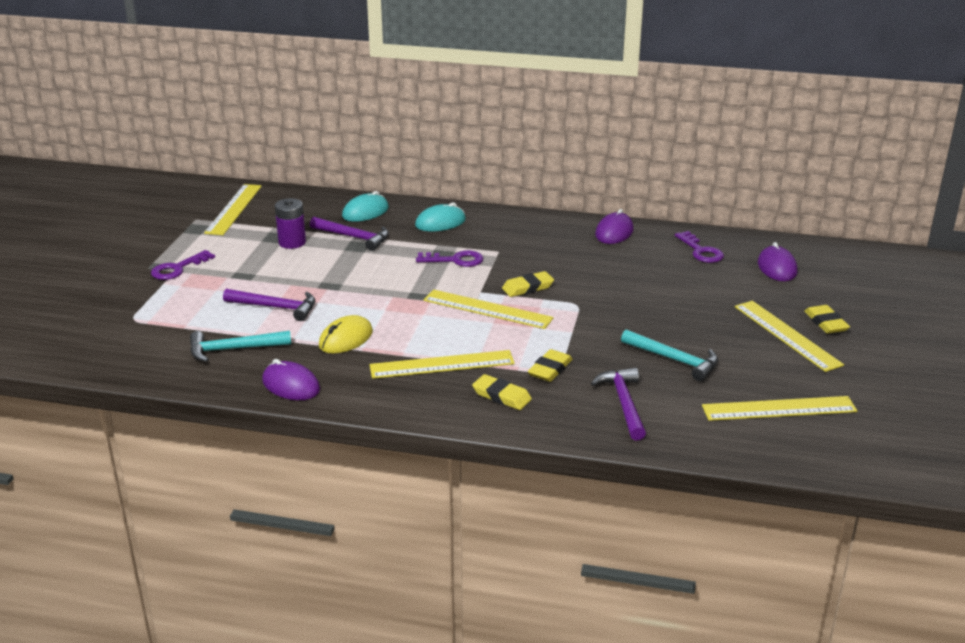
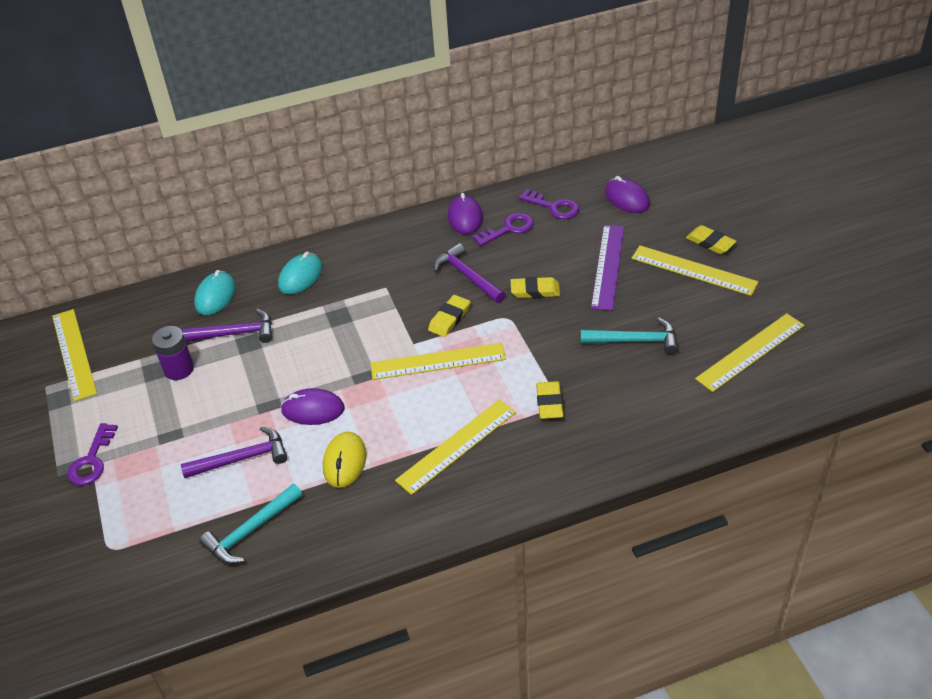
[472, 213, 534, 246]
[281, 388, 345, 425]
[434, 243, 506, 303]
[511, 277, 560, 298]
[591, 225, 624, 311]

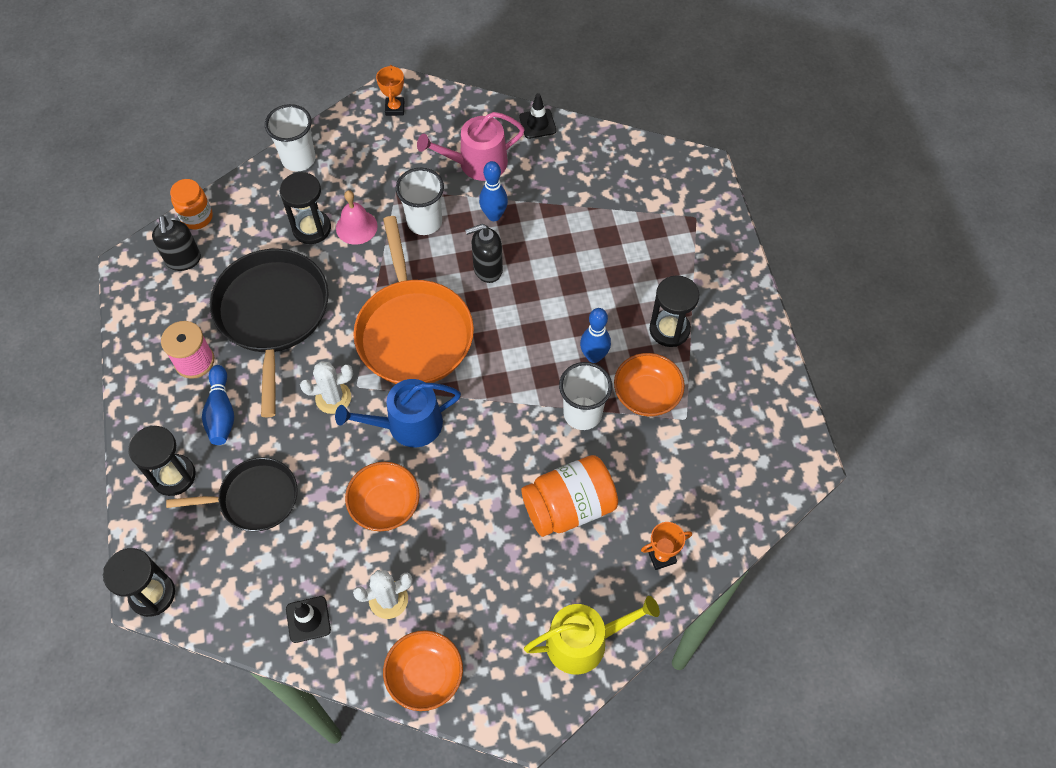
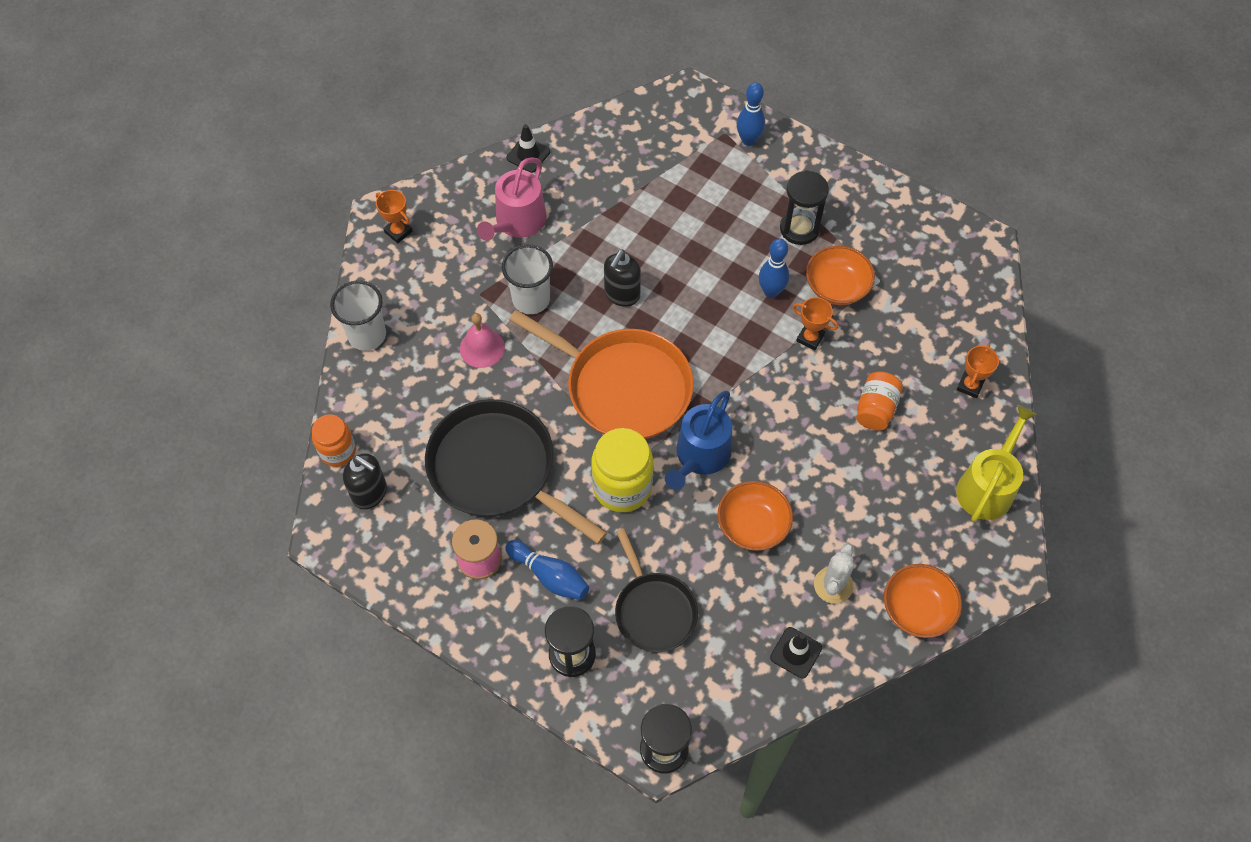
[737, 82, 765, 146]
[280, 172, 331, 244] (first image)
[591, 428, 653, 512]
[793, 297, 838, 350]
[856, 372, 903, 431]
[615, 528, 698, 652]

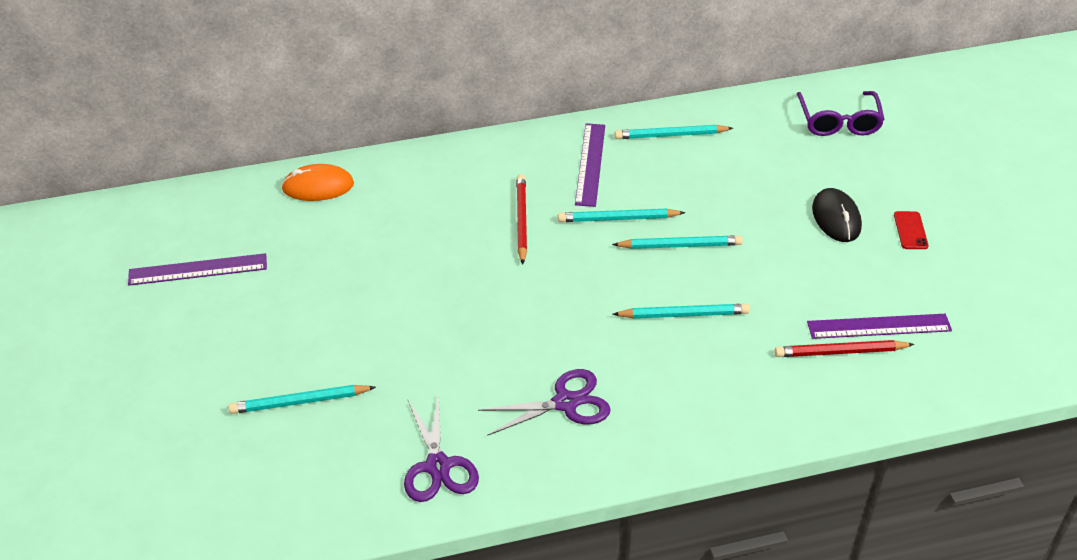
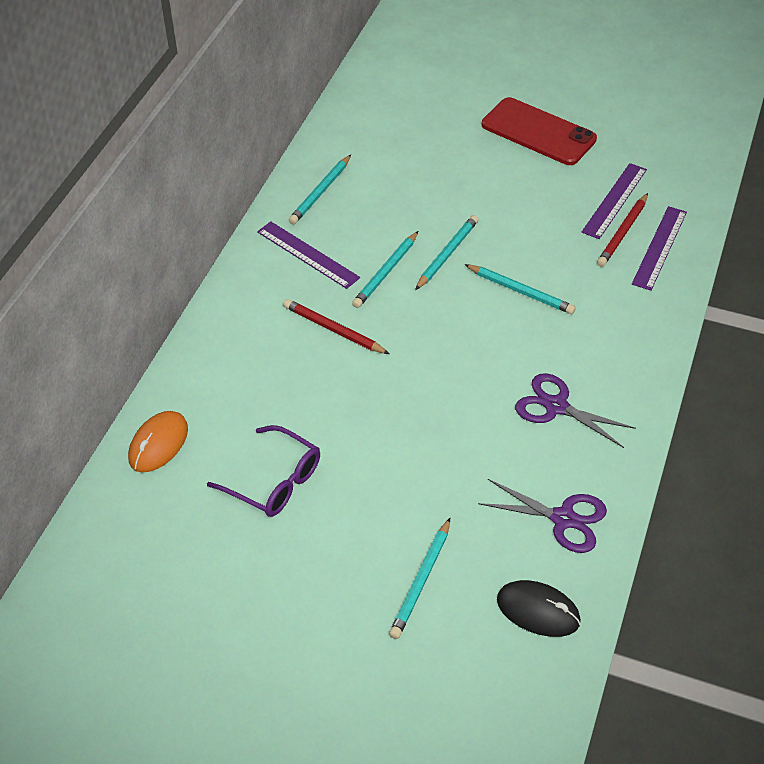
[207, 425, 320, 517]
[497, 580, 581, 637]
[482, 97, 597, 165]
[632, 206, 687, 291]
[464, 264, 576, 314]
[515, 373, 636, 448]

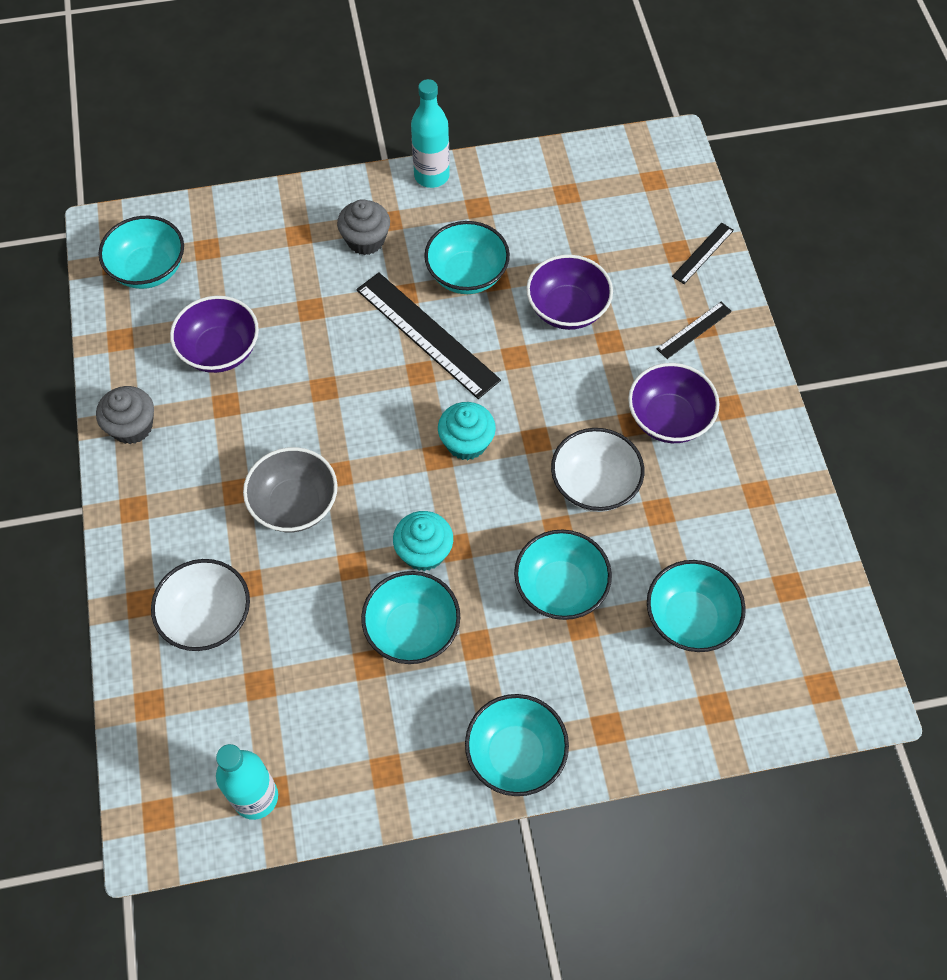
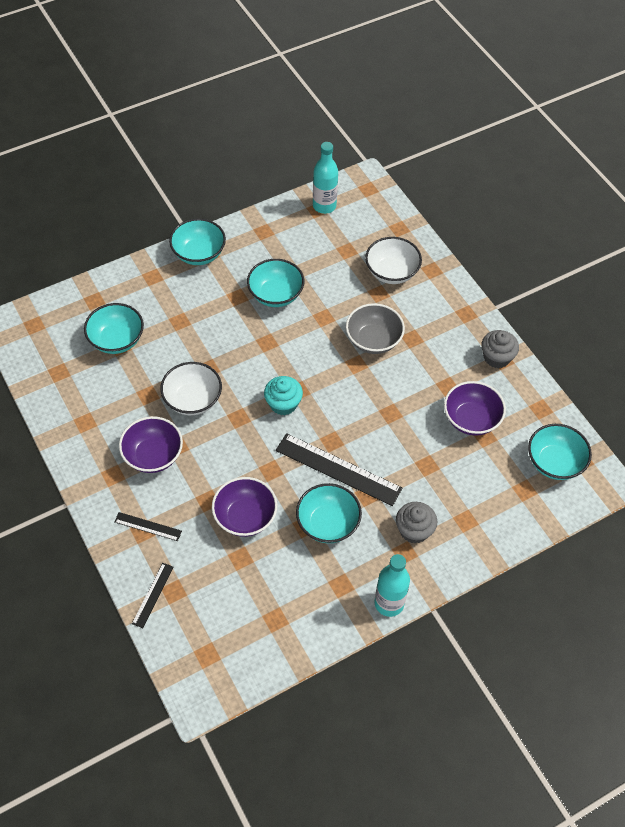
[114, 512, 182, 541]
[393, 511, 453, 571] (first image)
[514, 530, 612, 620] (first image)

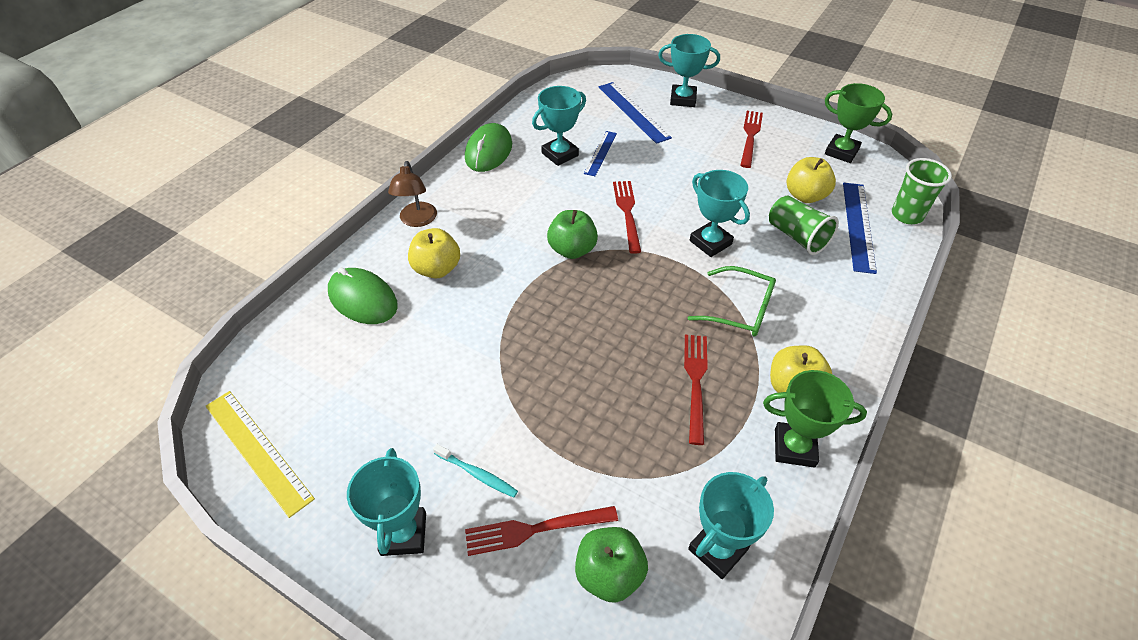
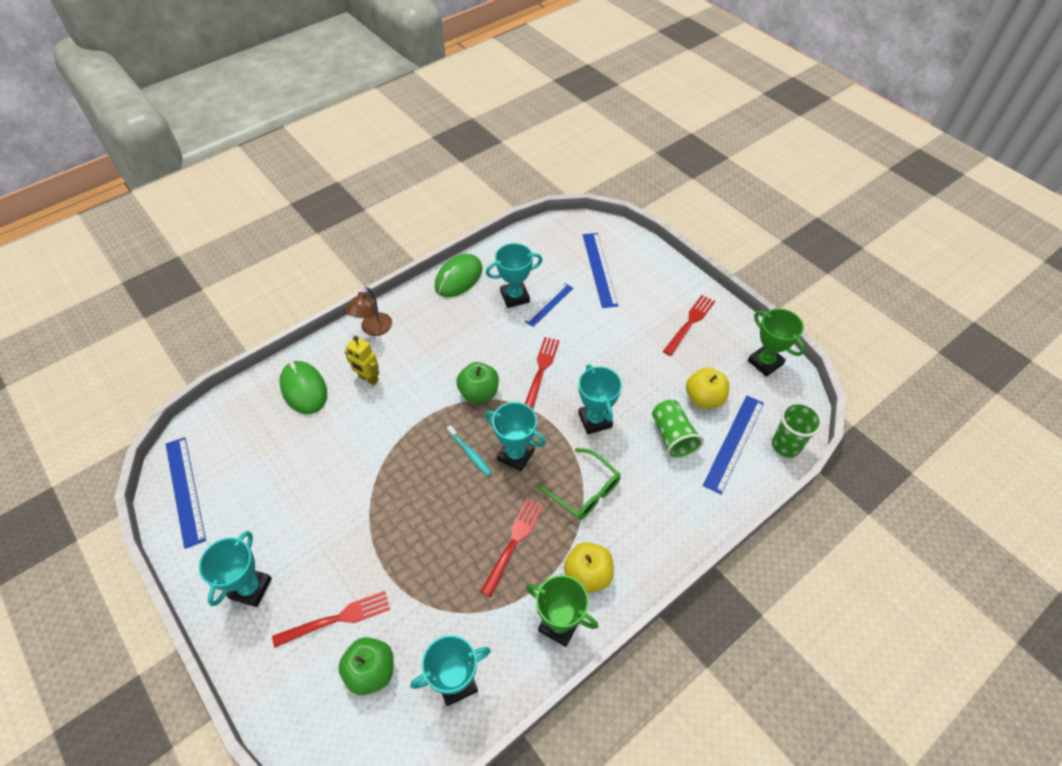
[485, 402, 546, 472]
[345, 336, 379, 385]
[166, 437, 206, 549]
[447, 425, 492, 476]
[272, 591, 390, 648]

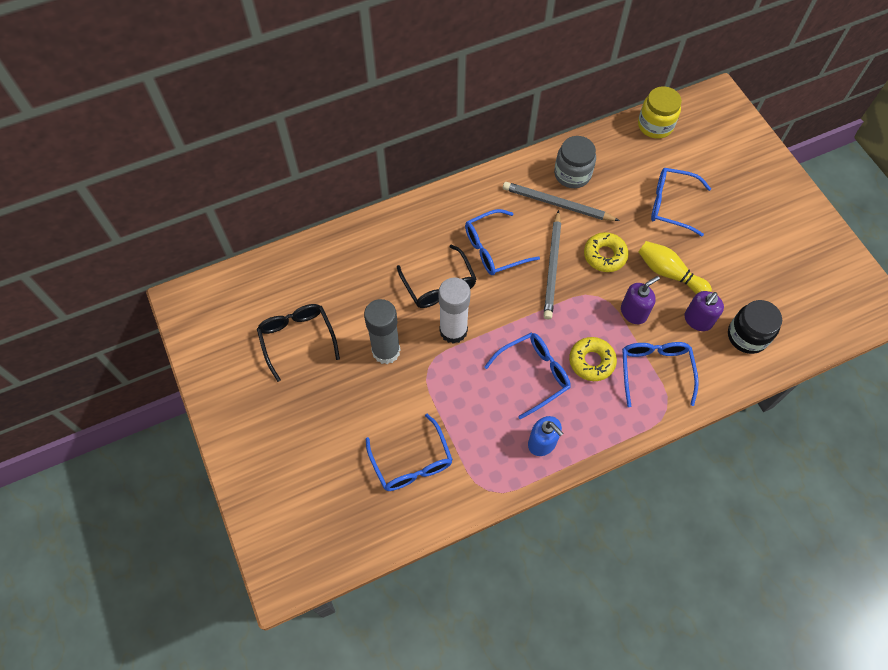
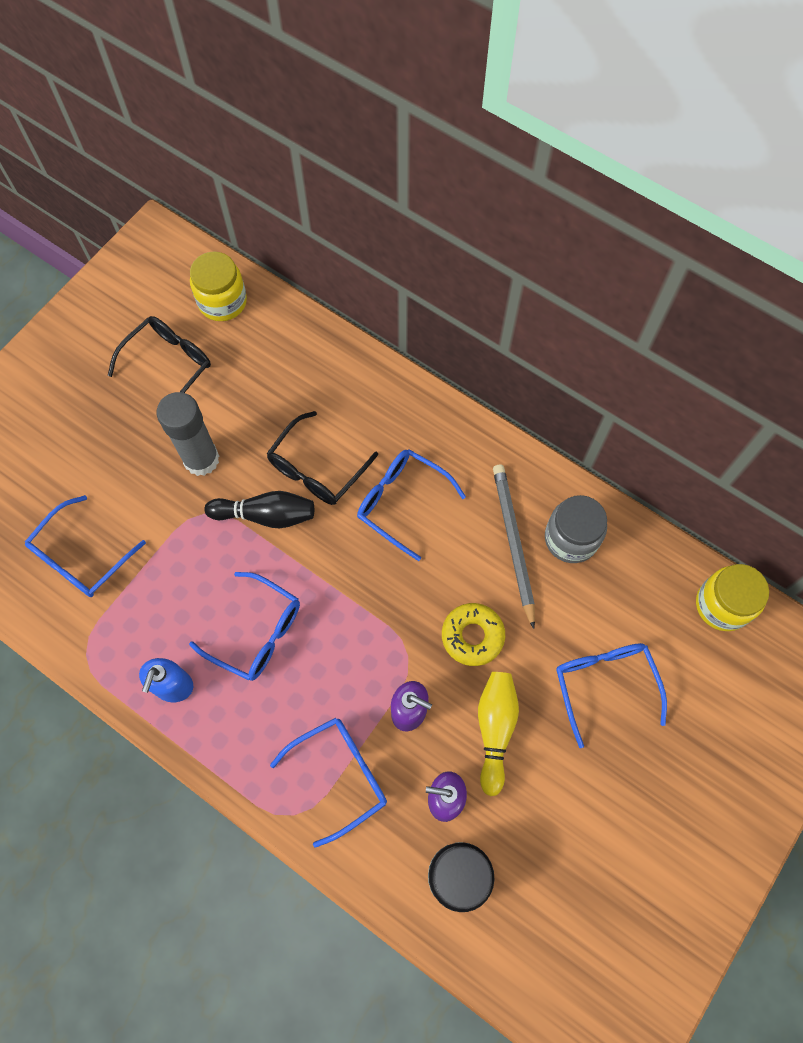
[543, 210, 561, 319] (first image)
[204, 491, 314, 529]
[569, 337, 617, 381] (first image)
[190, 251, 247, 321]

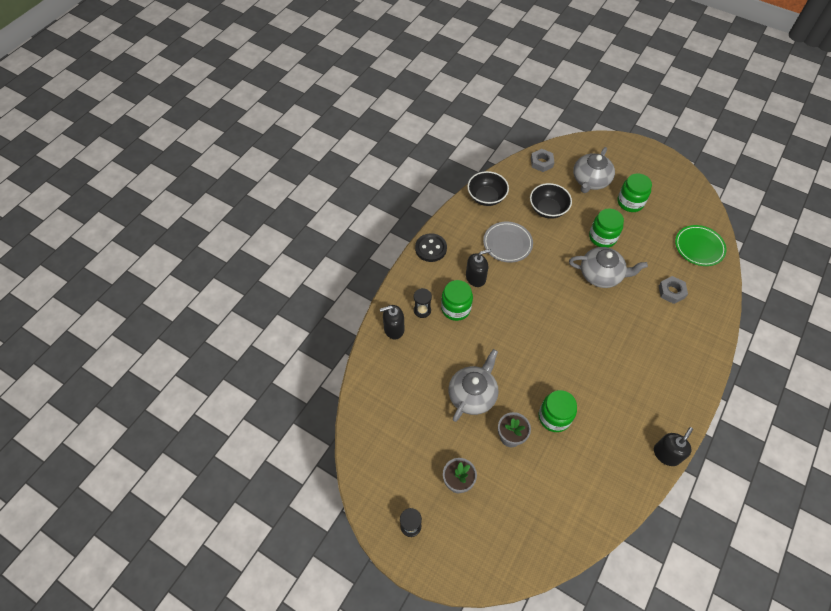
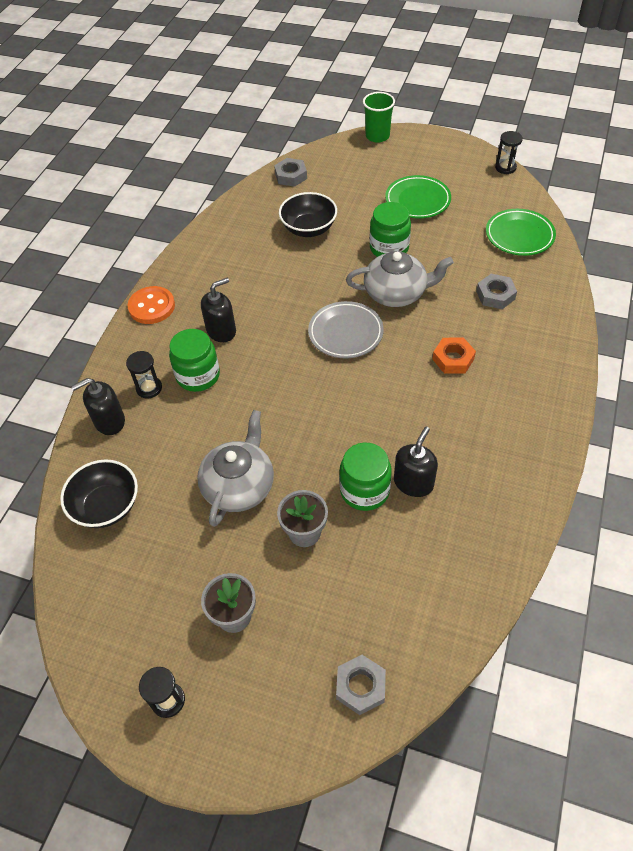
[573, 147, 615, 193] (first image)
[60, 459, 138, 528]
[385, 175, 451, 219]
[308, 301, 384, 358]
[128, 286, 175, 324]
[394, 426, 438, 497]
[363, 92, 395, 143]
[495, 131, 523, 174]
[432, 338, 476, 374]
[336, 655, 386, 715]

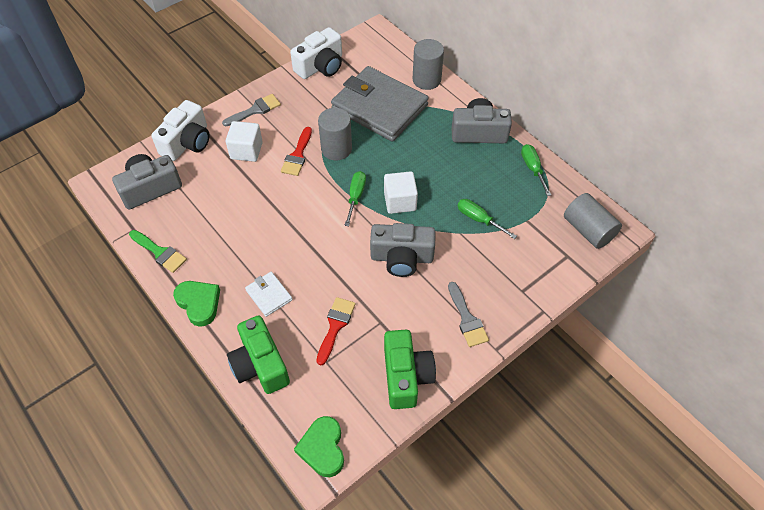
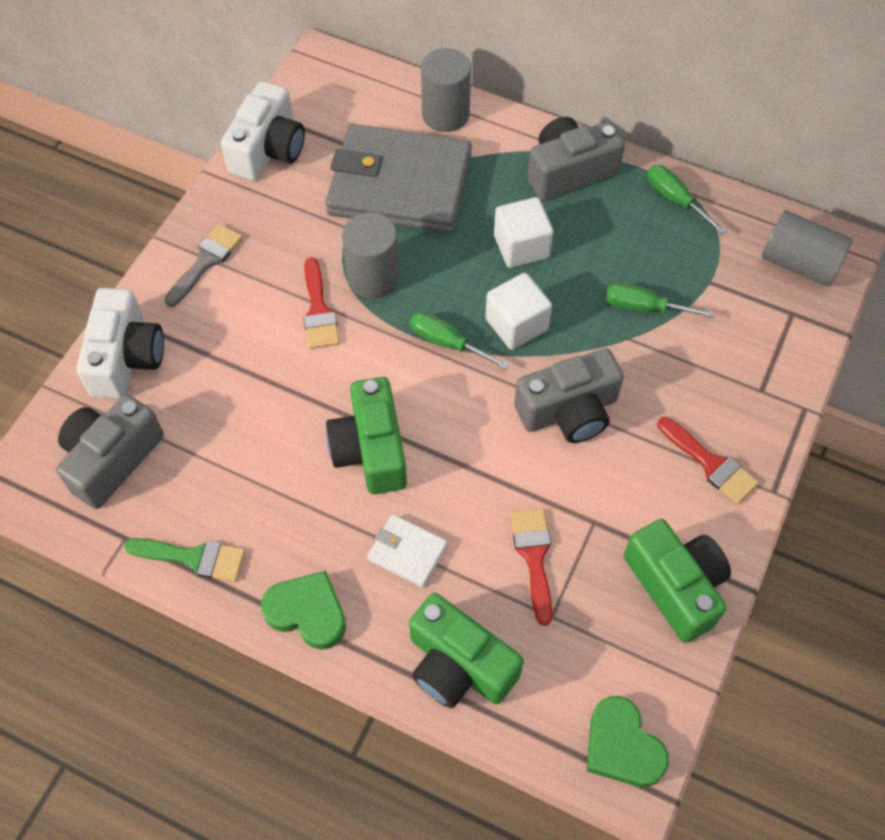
[494, 197, 554, 268]
[410, 311, 510, 370]
[658, 417, 759, 504]
[326, 377, 407, 494]

